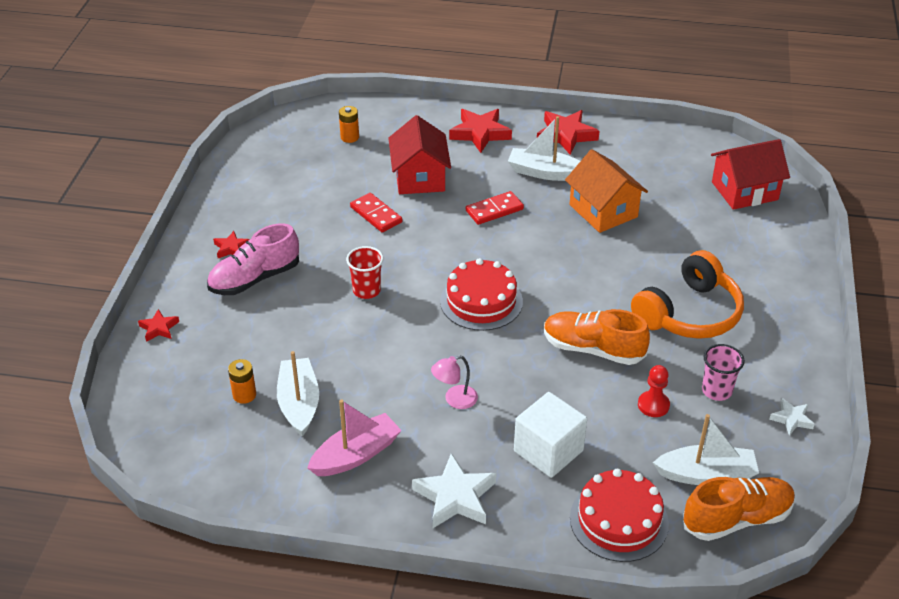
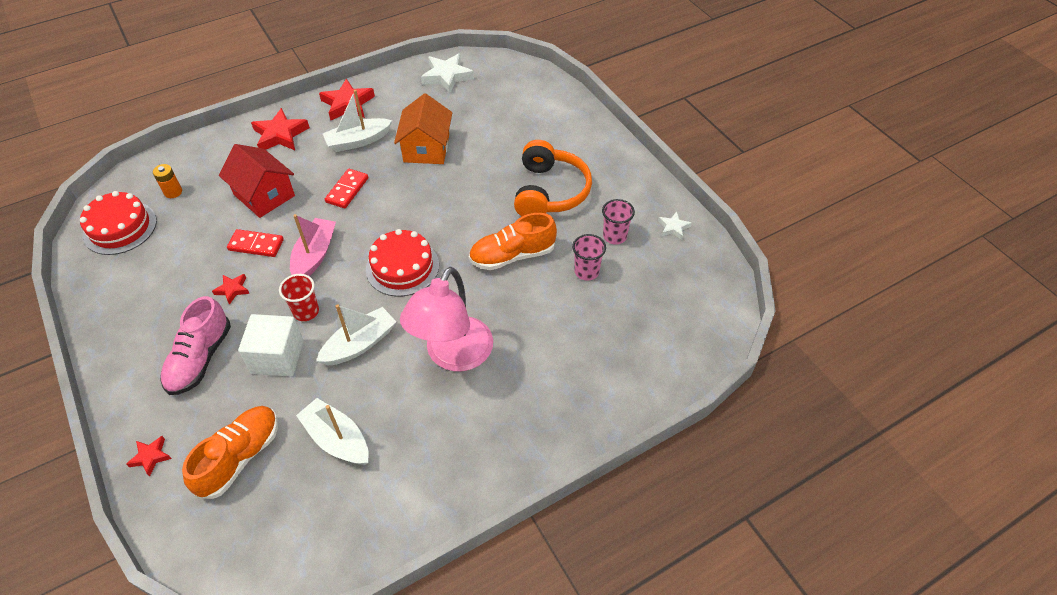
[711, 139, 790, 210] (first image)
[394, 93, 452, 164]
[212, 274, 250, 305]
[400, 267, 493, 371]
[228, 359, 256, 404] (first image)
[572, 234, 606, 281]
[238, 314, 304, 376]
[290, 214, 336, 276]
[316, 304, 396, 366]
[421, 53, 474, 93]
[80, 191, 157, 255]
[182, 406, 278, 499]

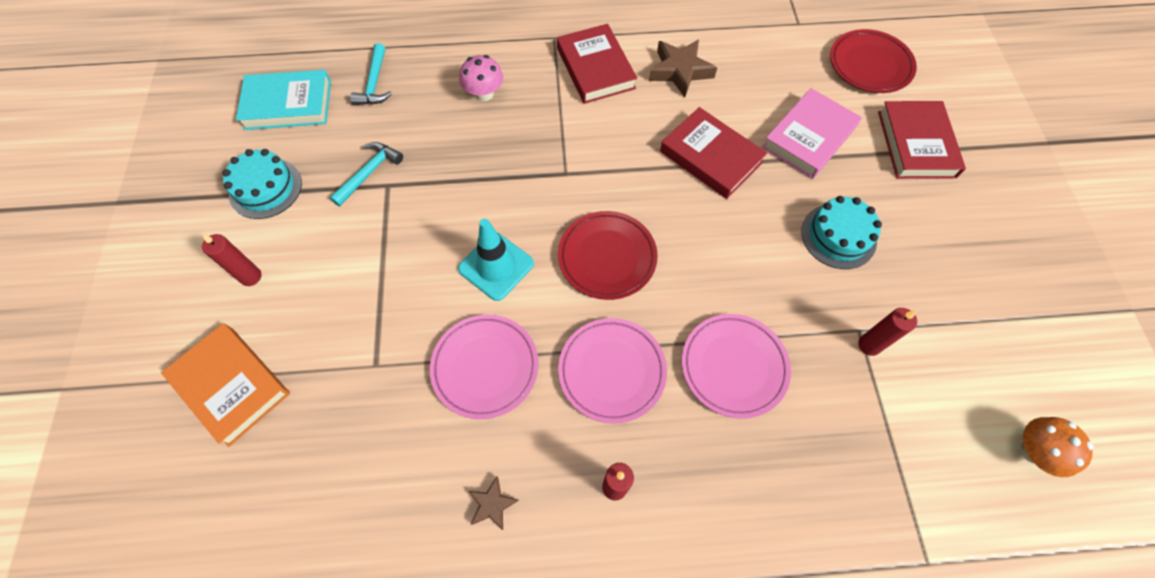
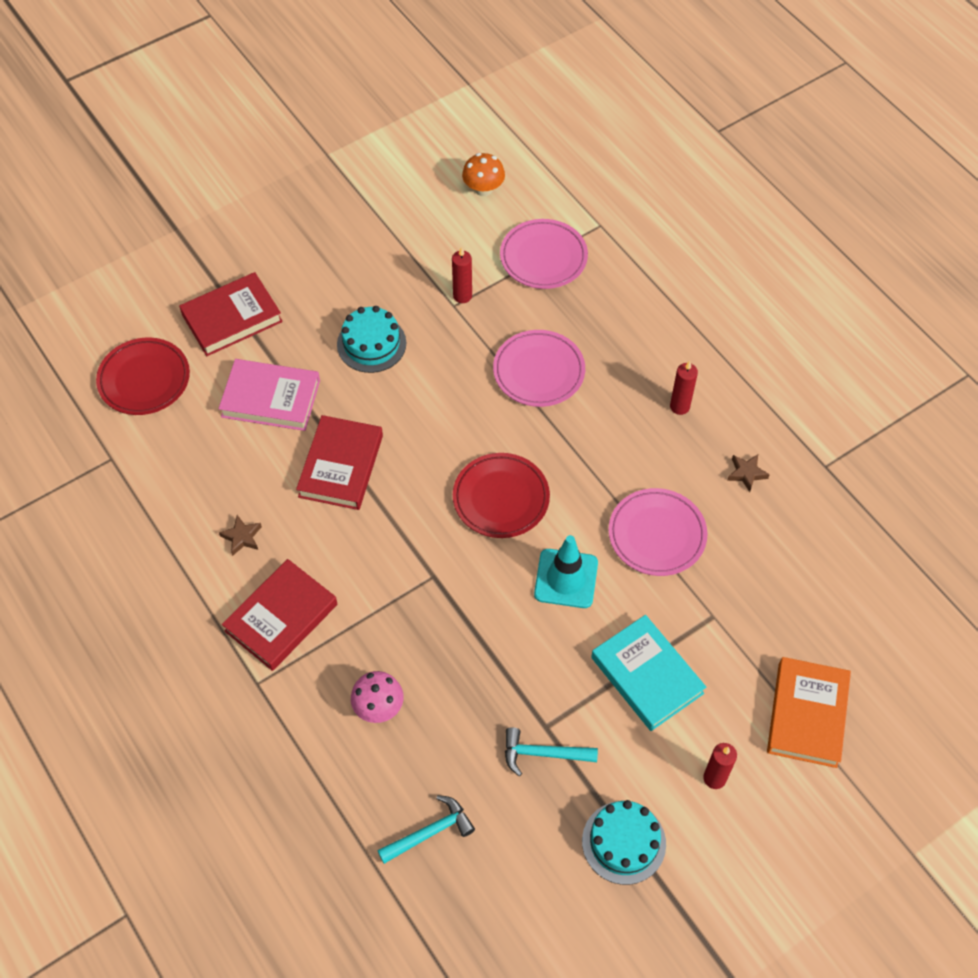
[219, 515, 262, 556]
[591, 615, 706, 731]
[500, 219, 588, 289]

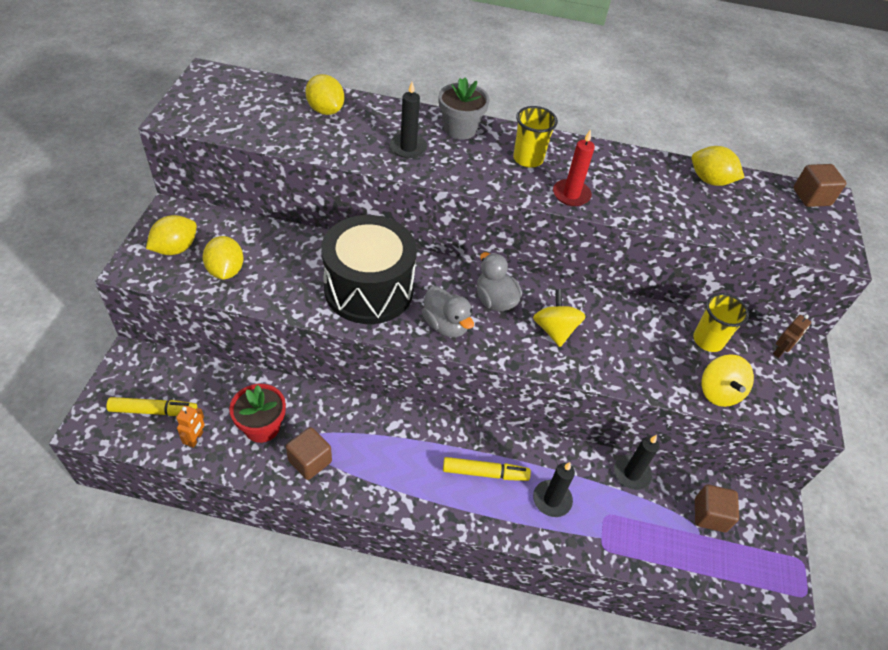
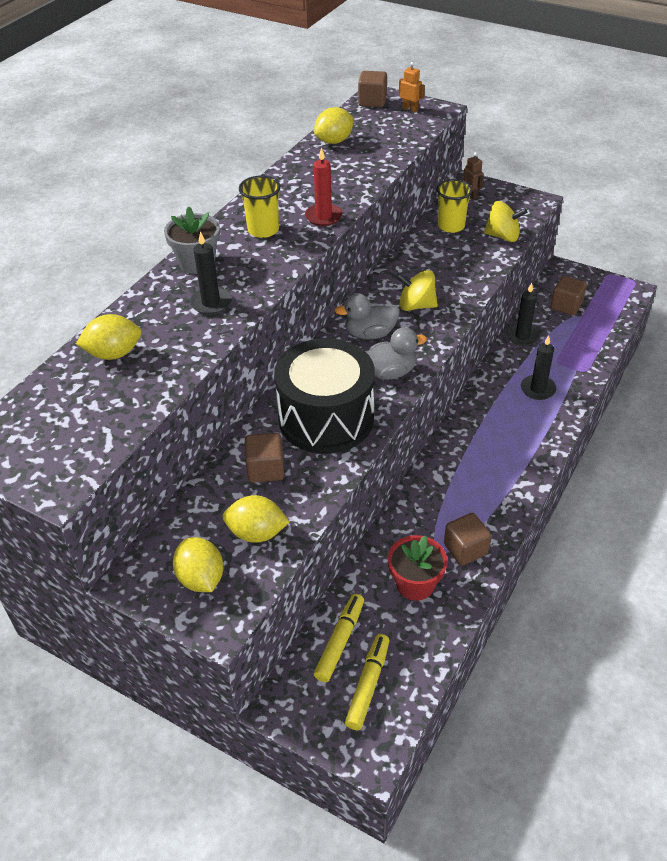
[399, 62, 425, 112]
[314, 594, 364, 682]
[245, 433, 284, 483]

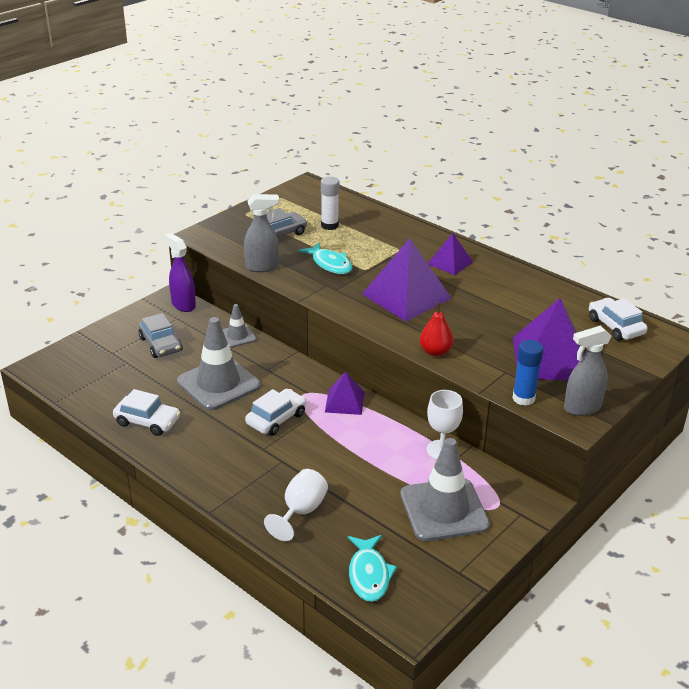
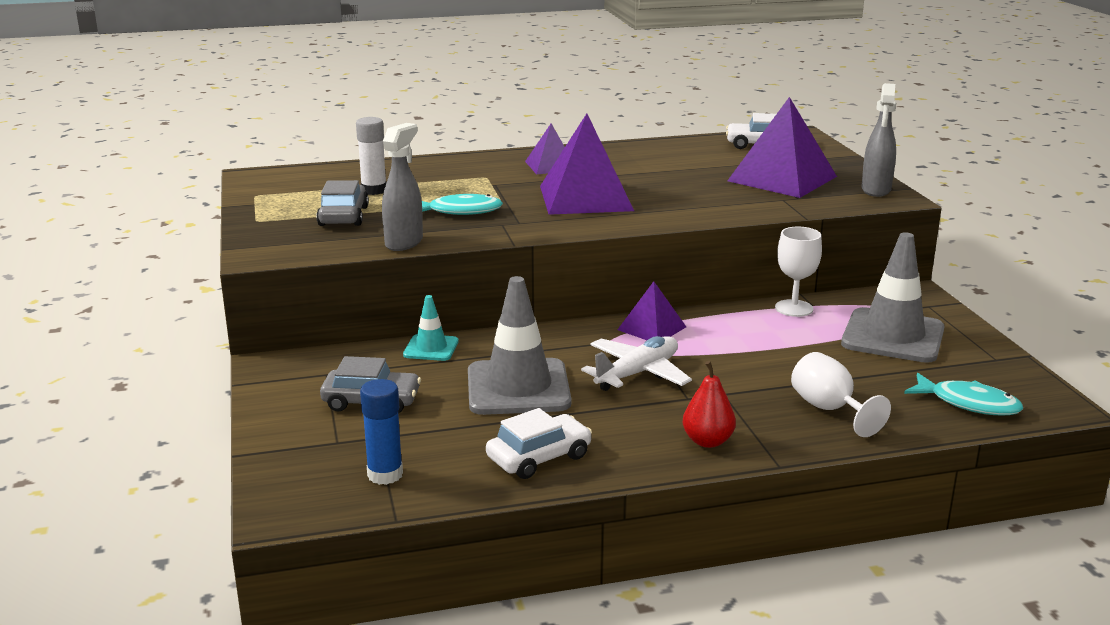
[164, 233, 196, 312] (first image)
[683, 361, 736, 448]
[403, 295, 459, 361]
[360, 379, 403, 485]
[581, 336, 692, 391]

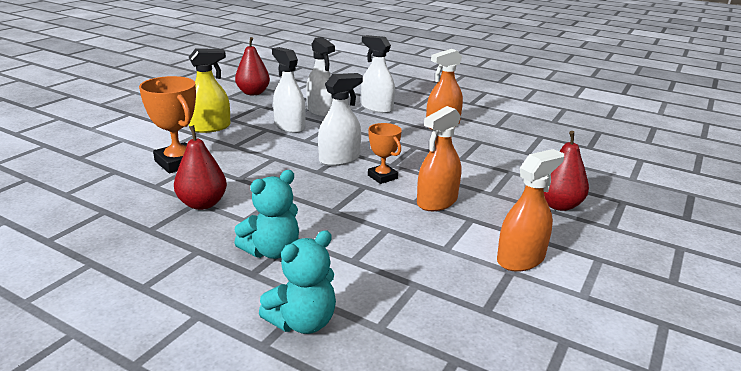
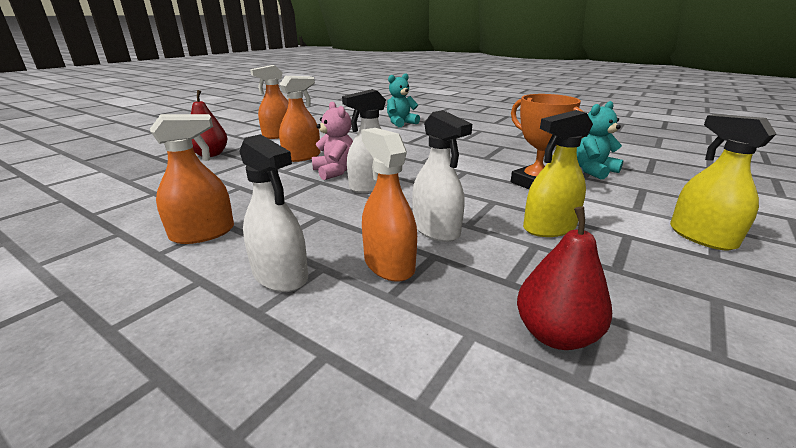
[361, 128, 417, 282]
[312, 101, 353, 180]
[174, 125, 227, 210] (first image)
[577, 101, 623, 179]
[670, 114, 776, 250]

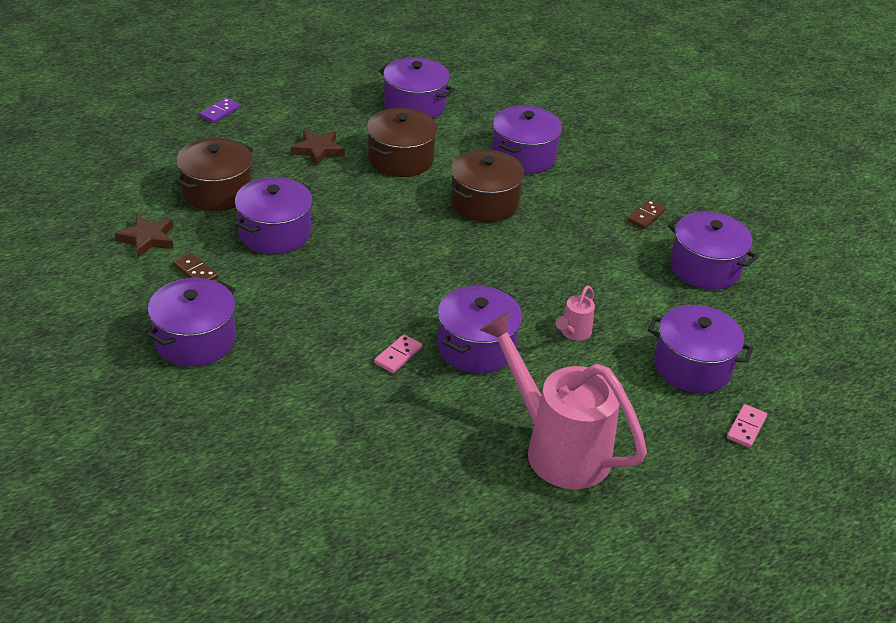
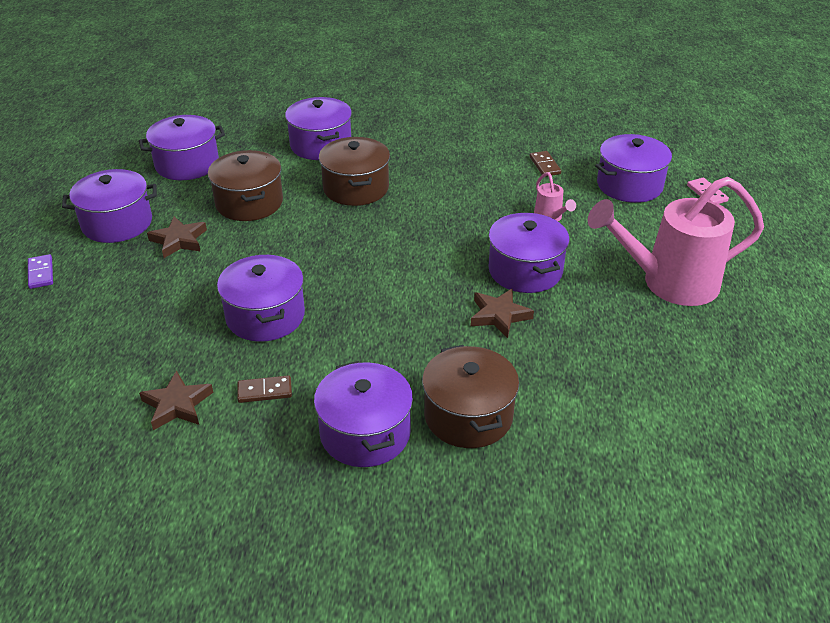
[422, 345, 519, 448]
[530, 151, 561, 176]
[62, 169, 157, 243]
[471, 288, 534, 338]

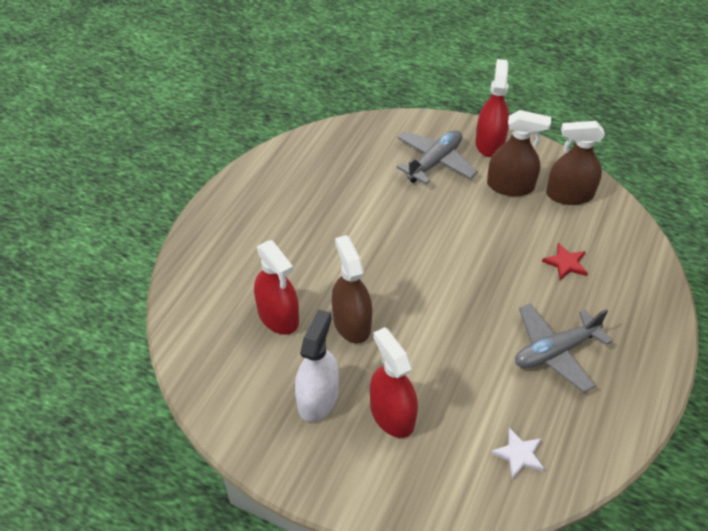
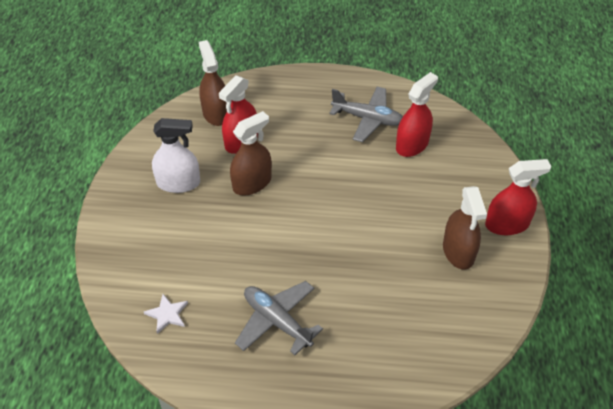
[199, 40, 227, 126]
[329, 87, 403, 142]
[542, 243, 588, 280] (first image)
[396, 72, 438, 157]

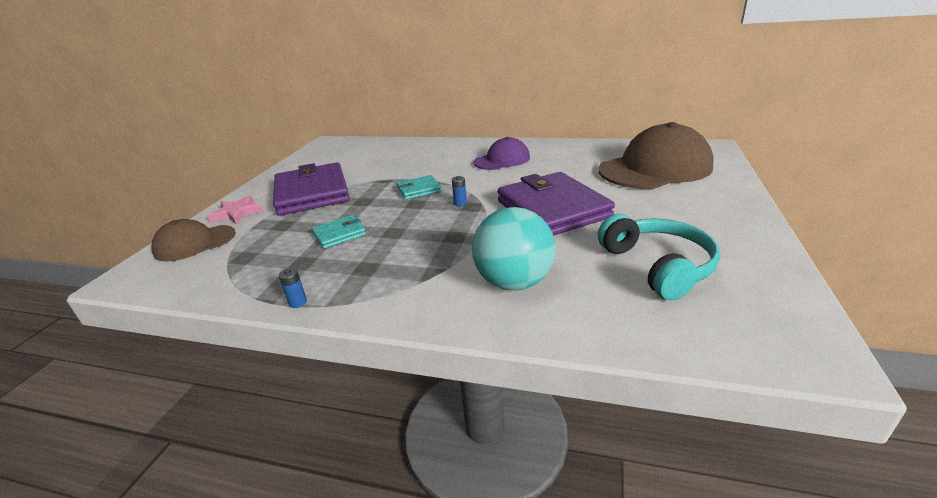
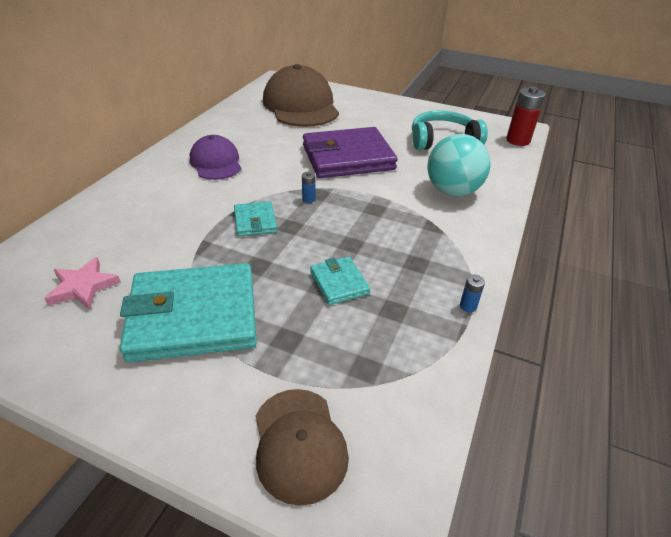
[120, 263, 257, 362]
[44, 257, 121, 310]
[506, 87, 546, 146]

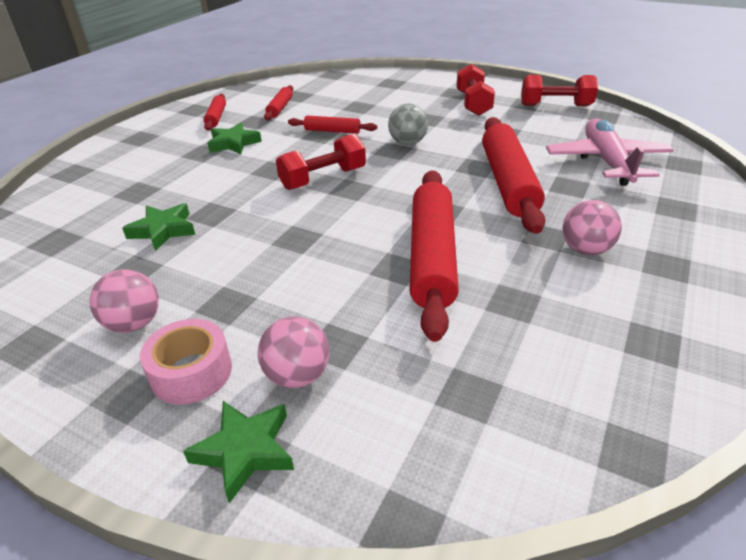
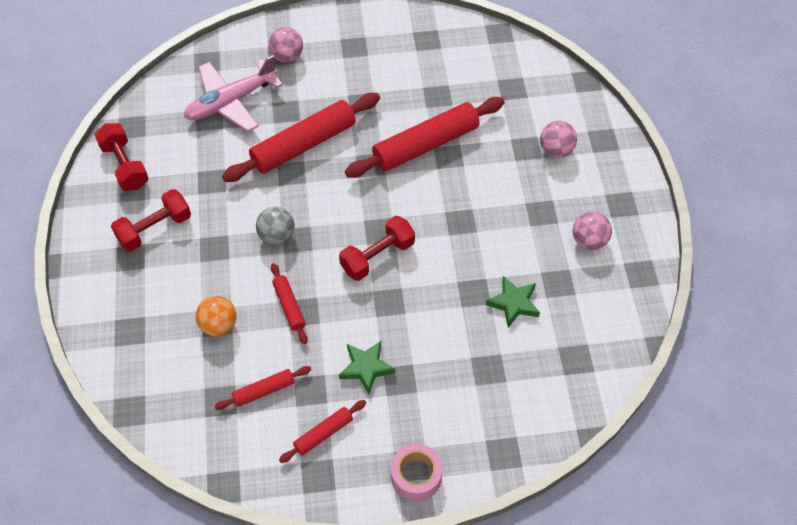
[339, 216, 415, 281]
[268, 27, 303, 62]
[391, 444, 443, 501]
[183, 401, 294, 503] (first image)
[196, 296, 237, 337]

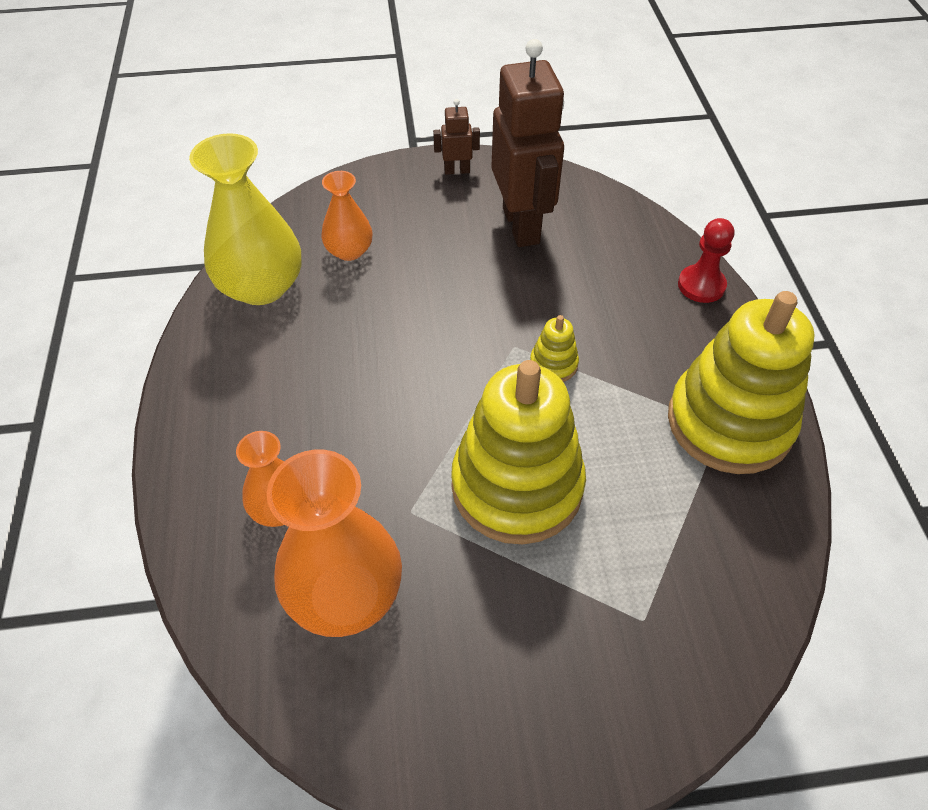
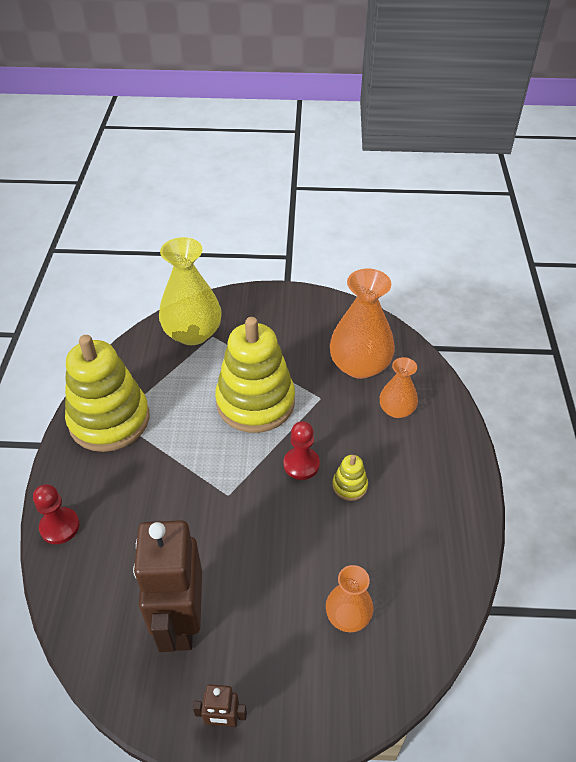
[159, 237, 222, 345]
[332, 455, 368, 501]
[284, 421, 320, 480]

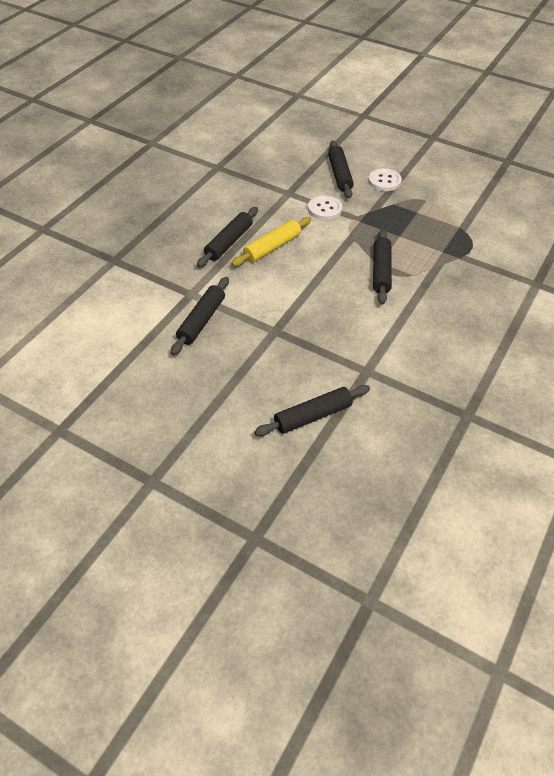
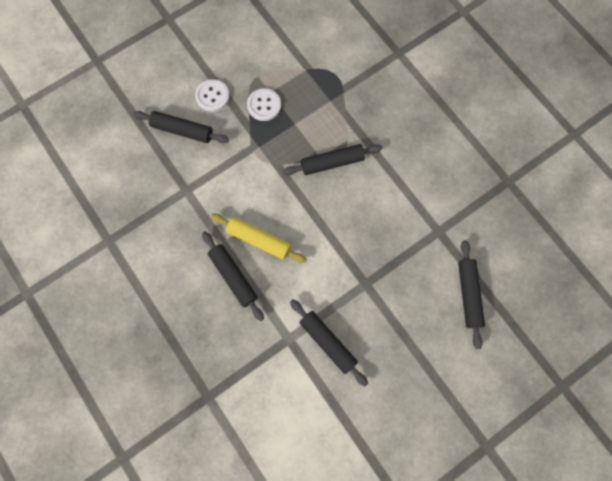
[247, 88, 281, 121]
[211, 214, 307, 263]
[283, 144, 382, 175]

